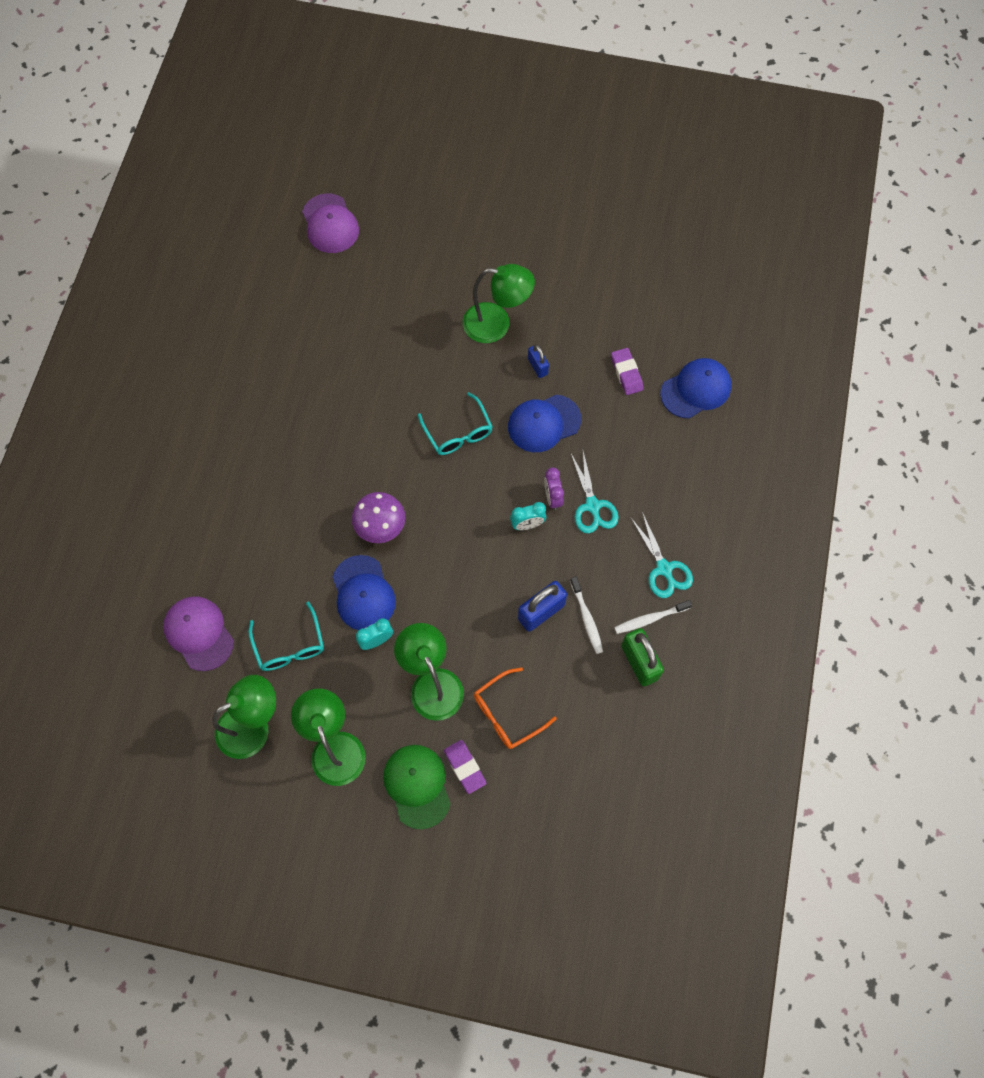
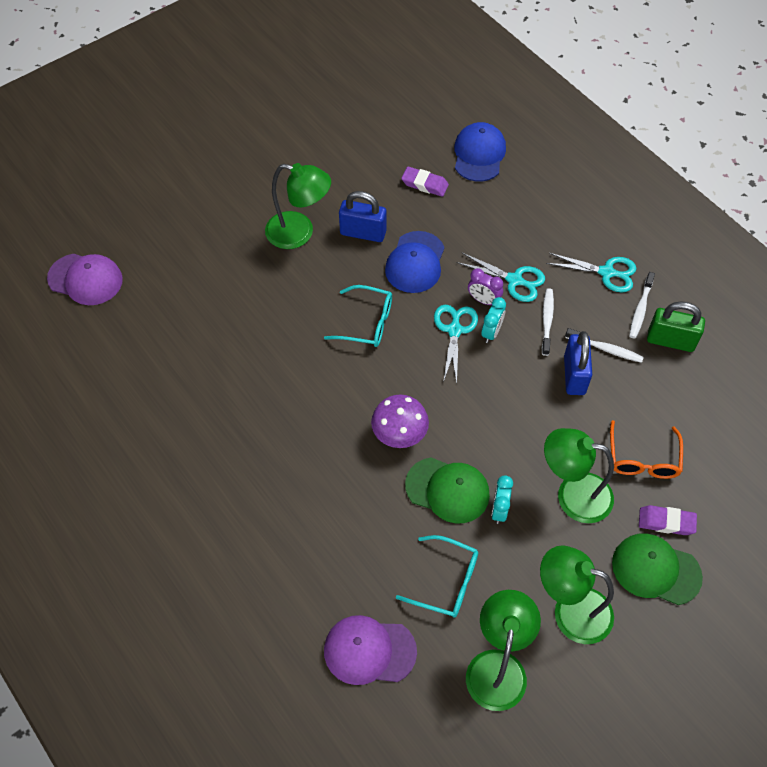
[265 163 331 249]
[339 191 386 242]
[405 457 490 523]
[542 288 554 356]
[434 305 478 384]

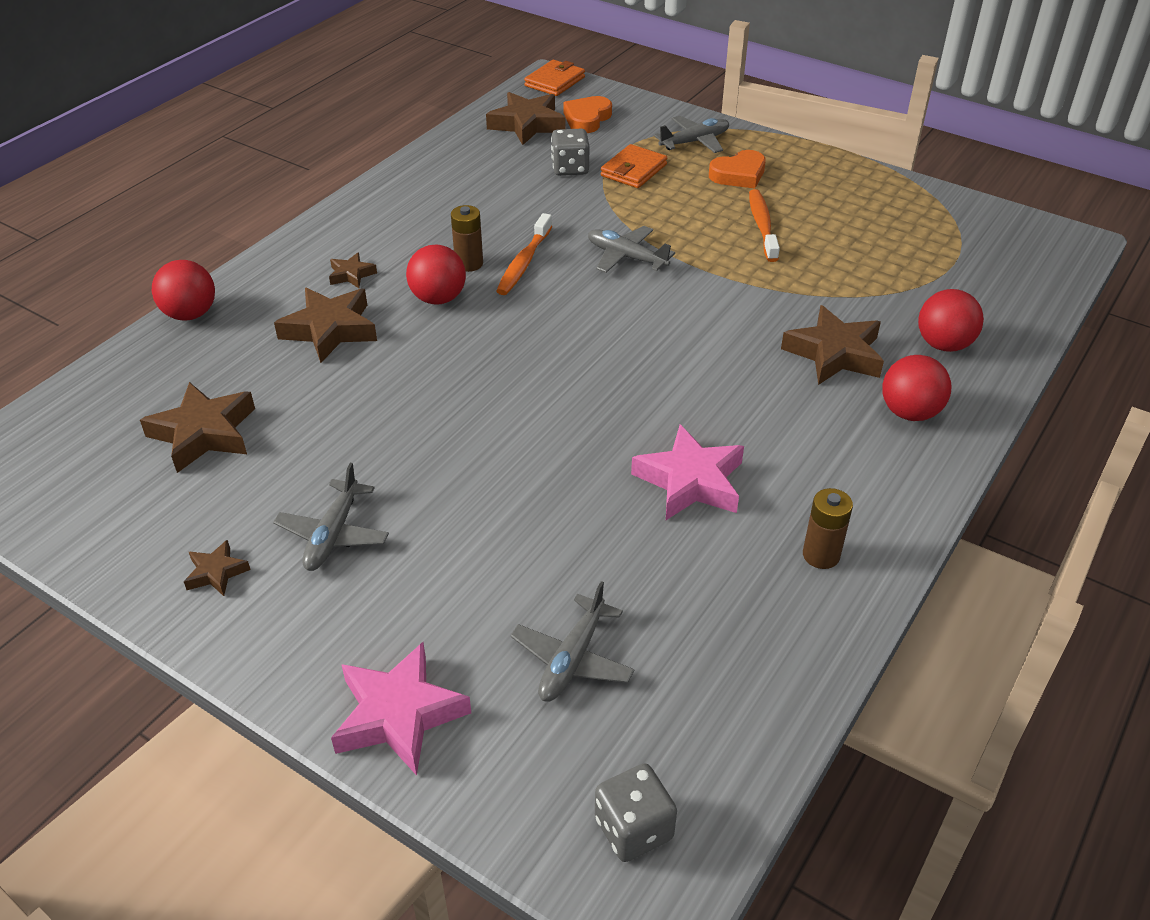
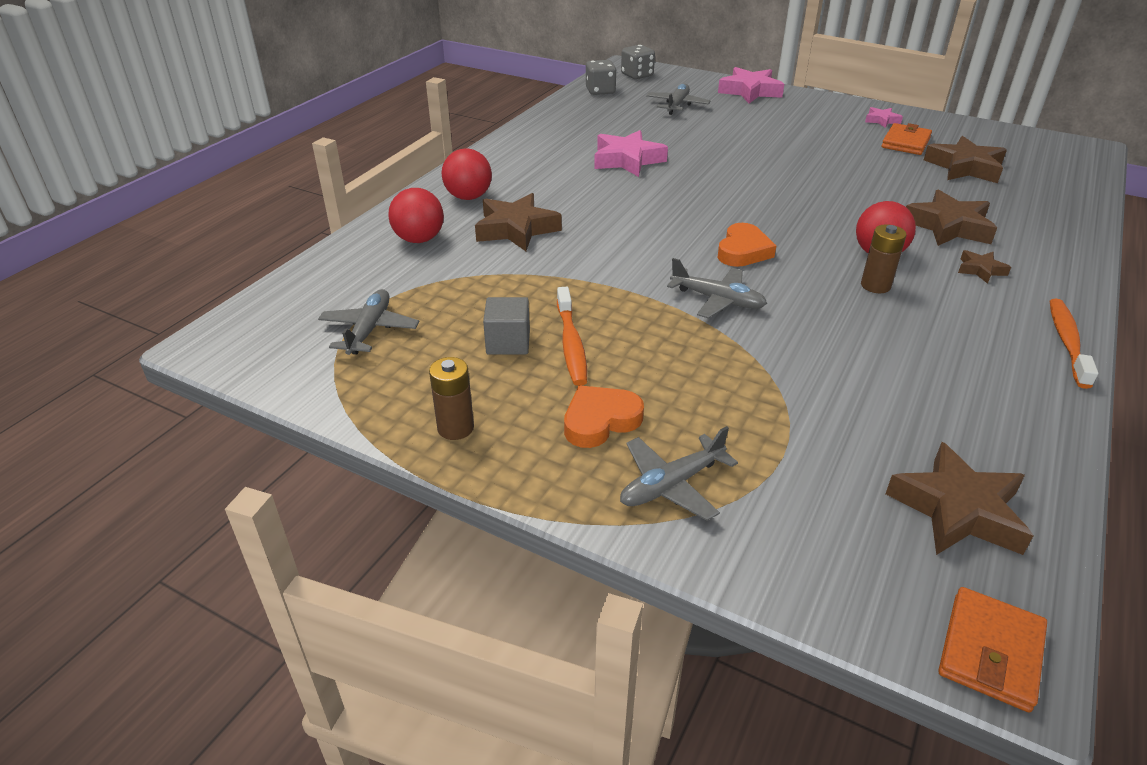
[718 223 776 267]
[586 60 617 95]
[881 123 932 155]
[1050 299 1098 389]
[152 260 215 320] (first image)
[318 289 419 355]
[429 357 474 440]
[865 107 903 128]
[483 297 530 355]

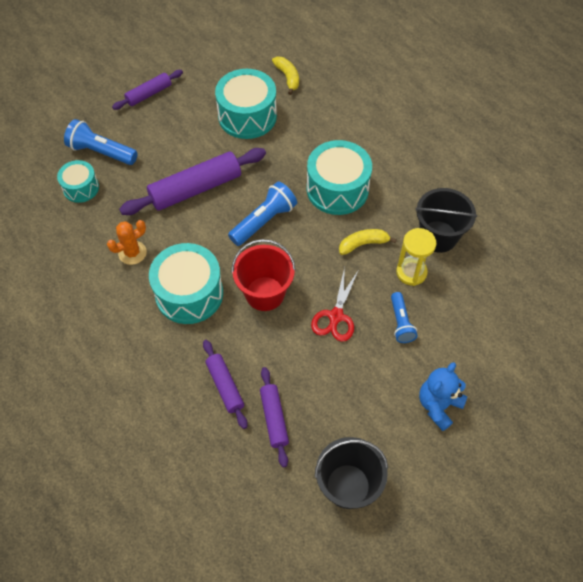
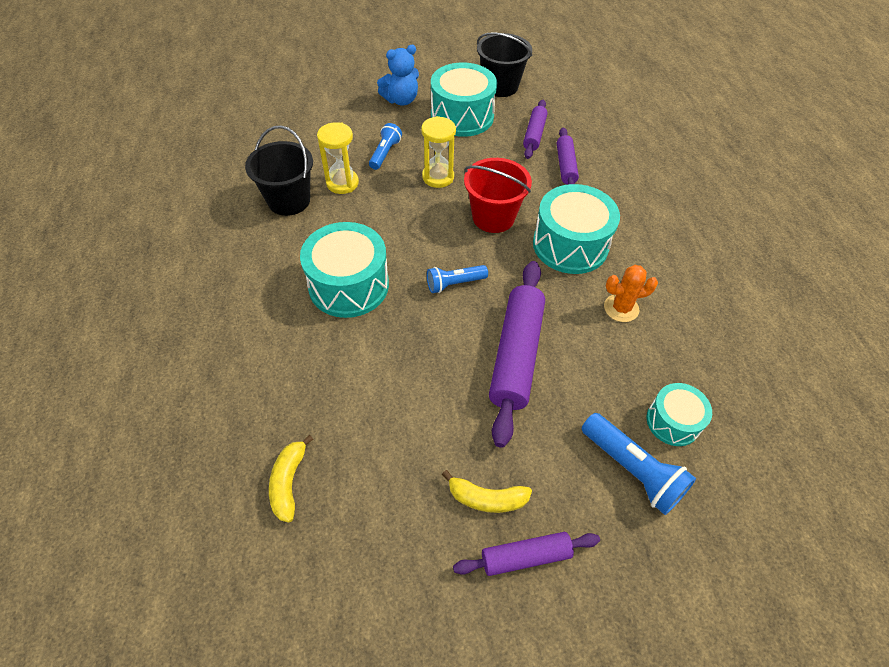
[431 63 497 137]
[489 261 545 448]
[427 265 488 293]
[442 470 532 513]
[421 116 456 188]

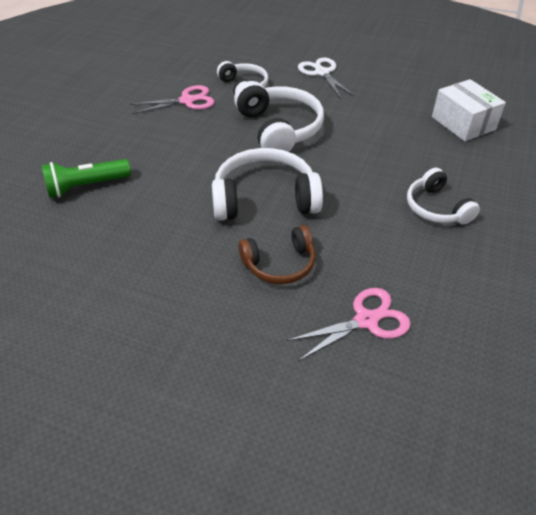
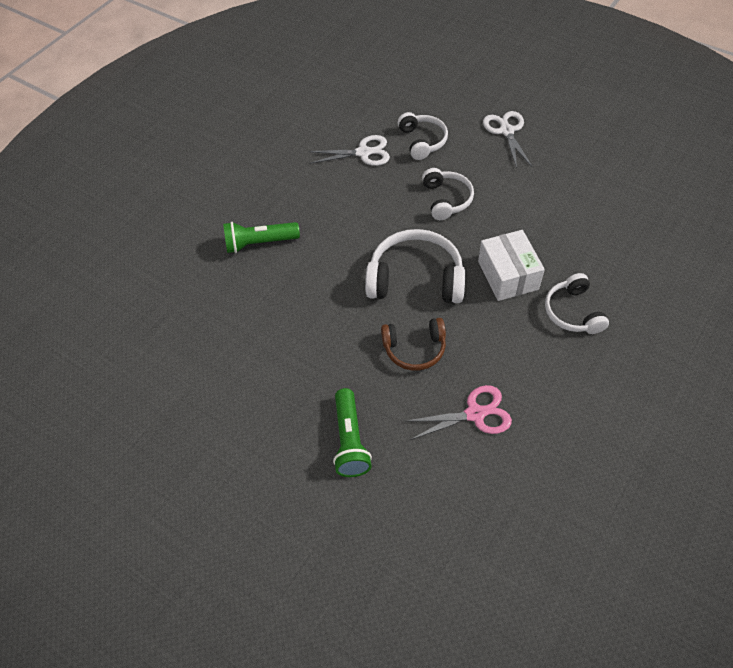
[478 230 545 301]
[422 168 474 220]
[308 135 390 166]
[333 388 372 477]

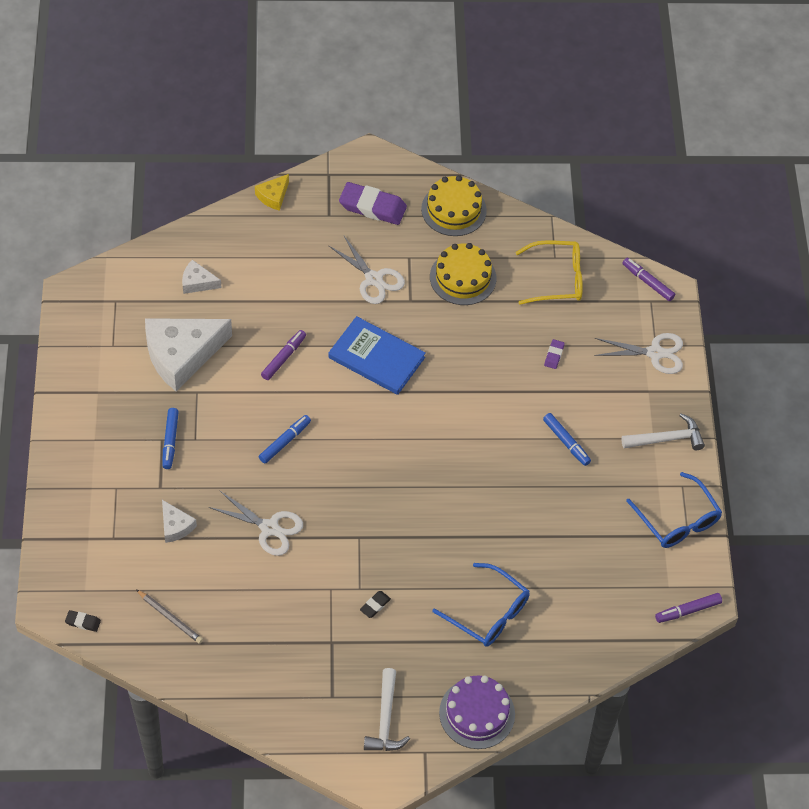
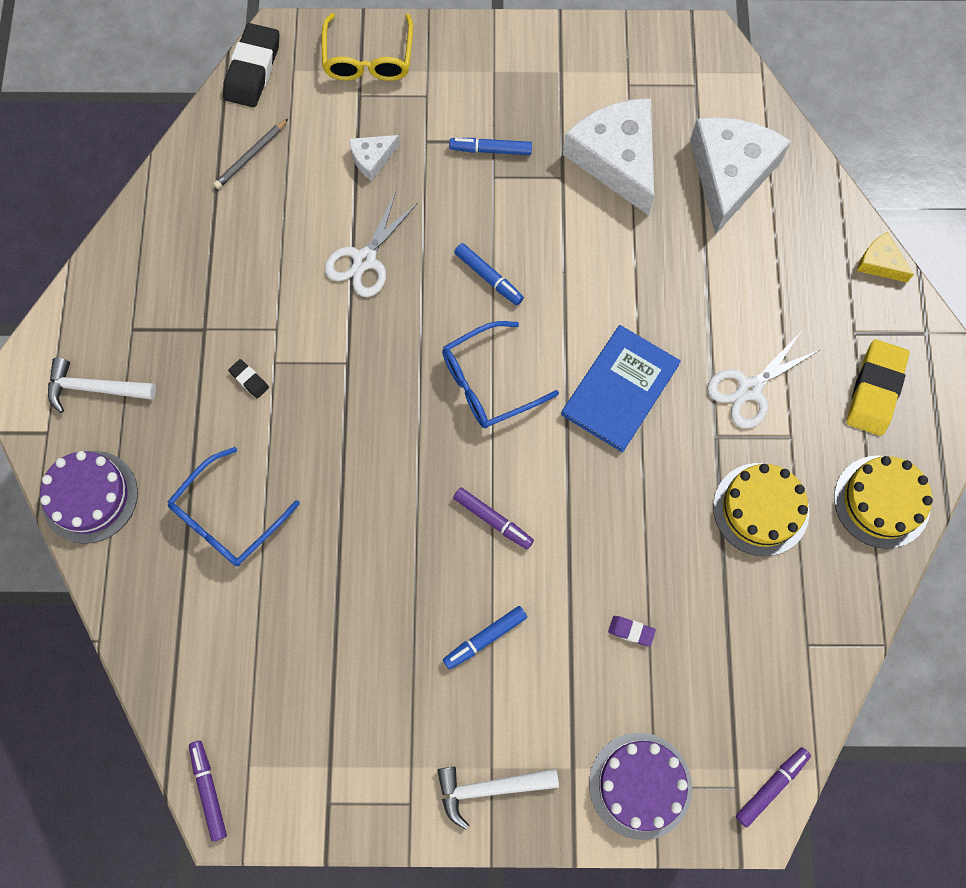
[846 339 910 436]
[322 13 413 81]
[690 117 791 235]
[453 487 534 550]
[589 733 692 840]
[437 767 559 830]
[442 321 559 428]
[223 23 279 107]

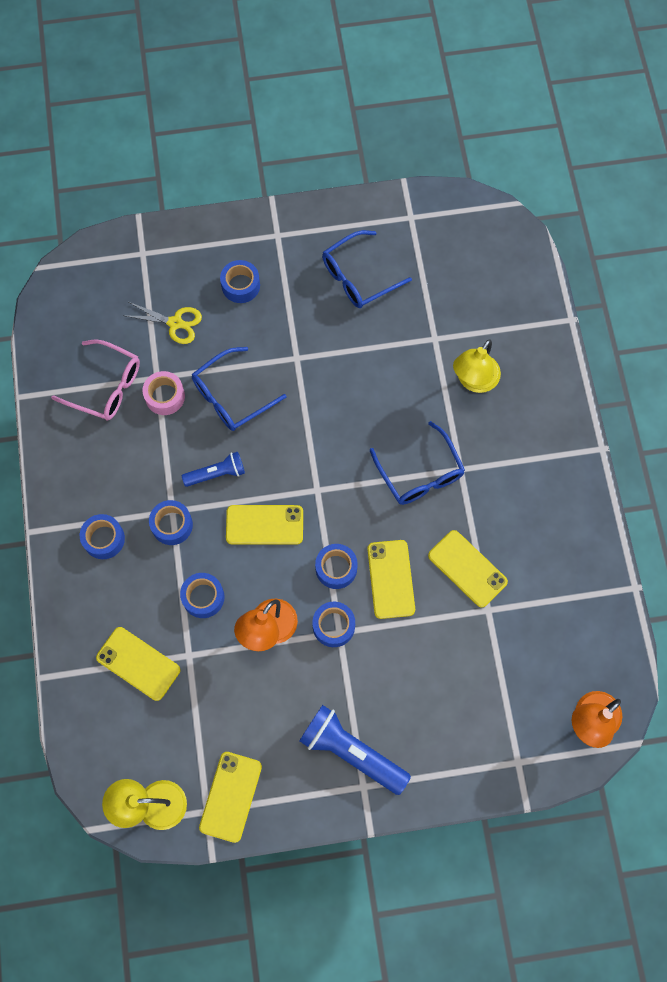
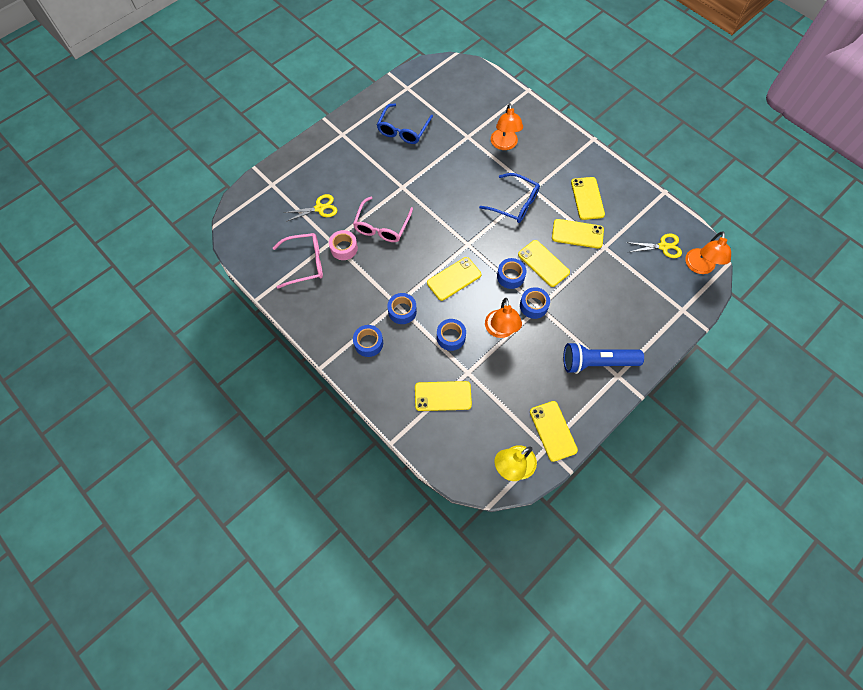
[220 260 260 303] (first image)
[491 103 523 150]
[353 197 413 242]
[182 452 245 487] (first image)
[571 177 605 220]
[626 234 682 258]

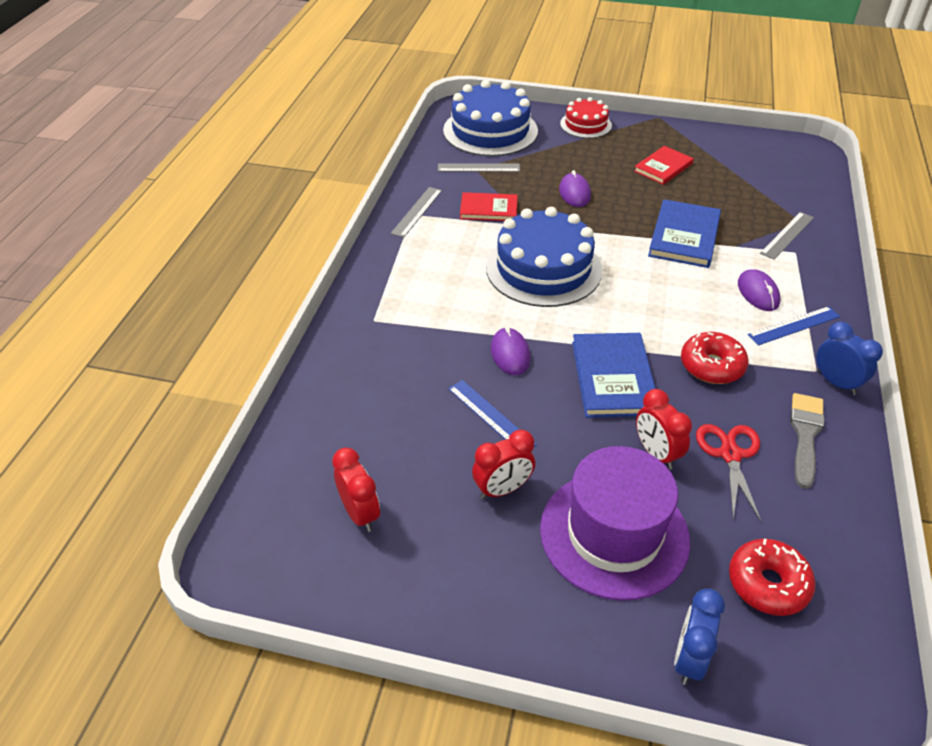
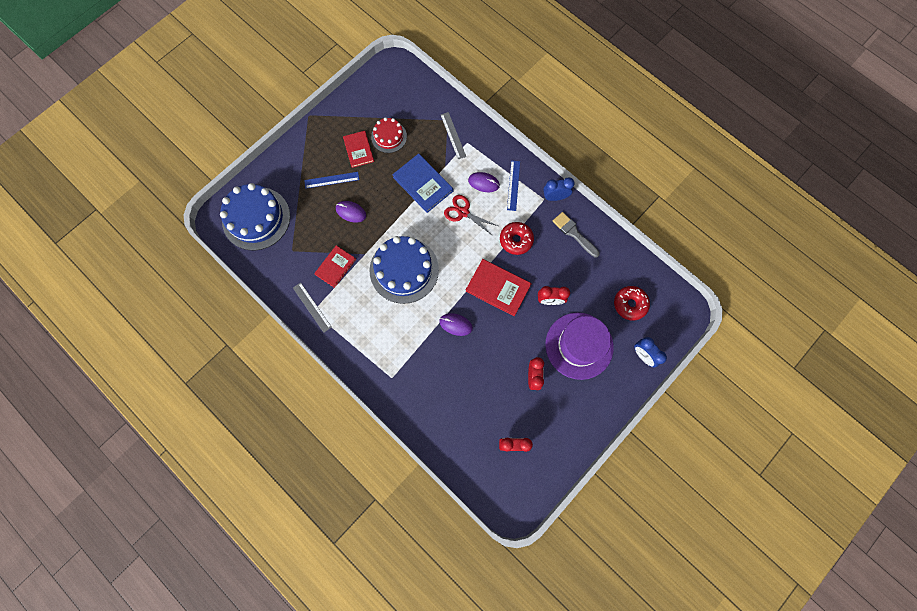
[371 117 407 153]
[438 163 520 172] (first image)
[466 259 532 316]
[304 172 359 189]
[444 195 498 236]

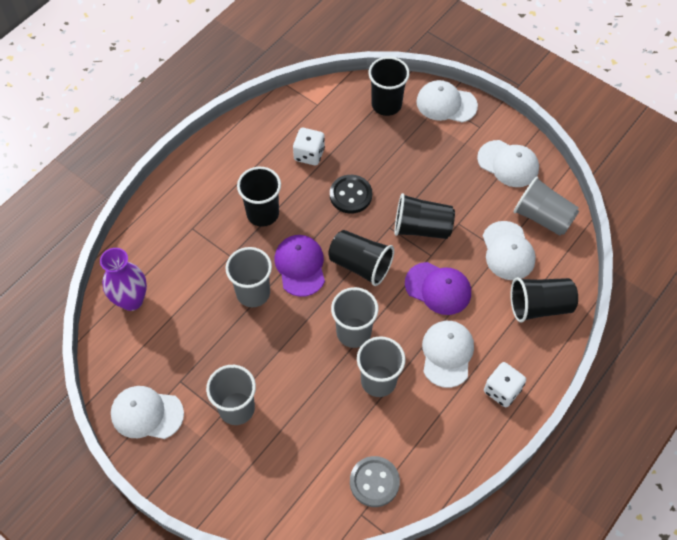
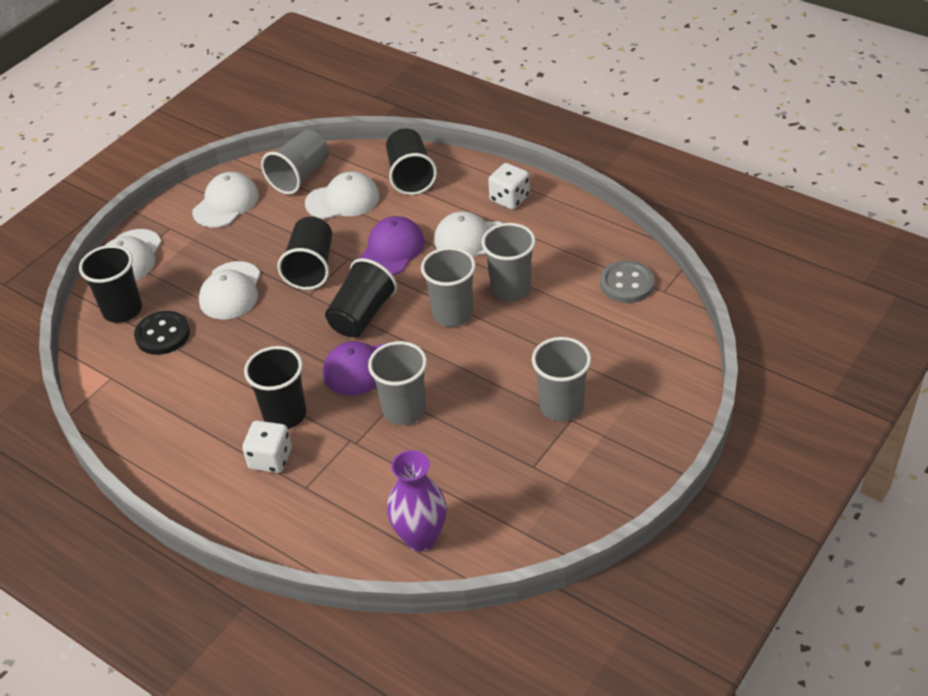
[242 421 292 473]
[134 311 190 355]
[199 261 260 320]

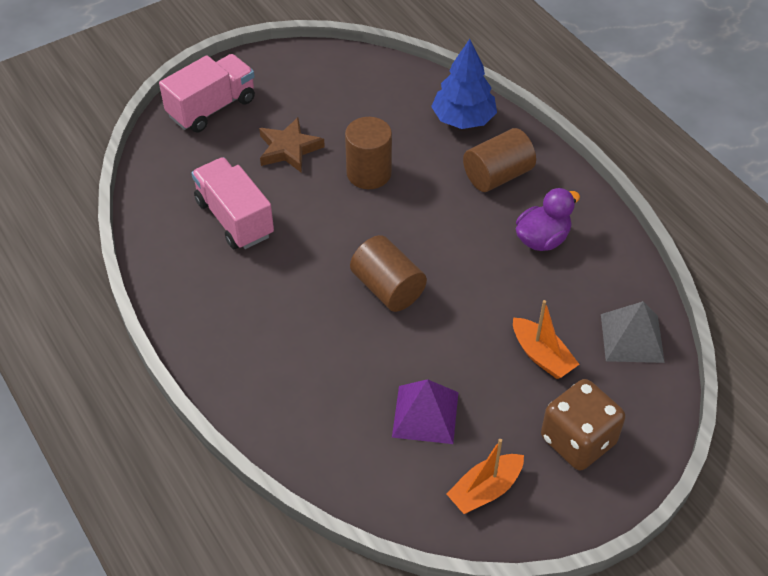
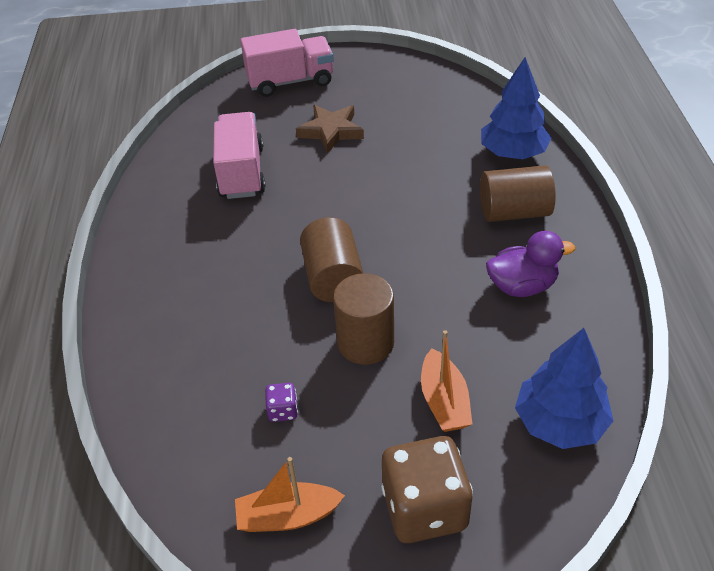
[333 273 394 365]
[515 328 613 449]
[265 383 298 422]

